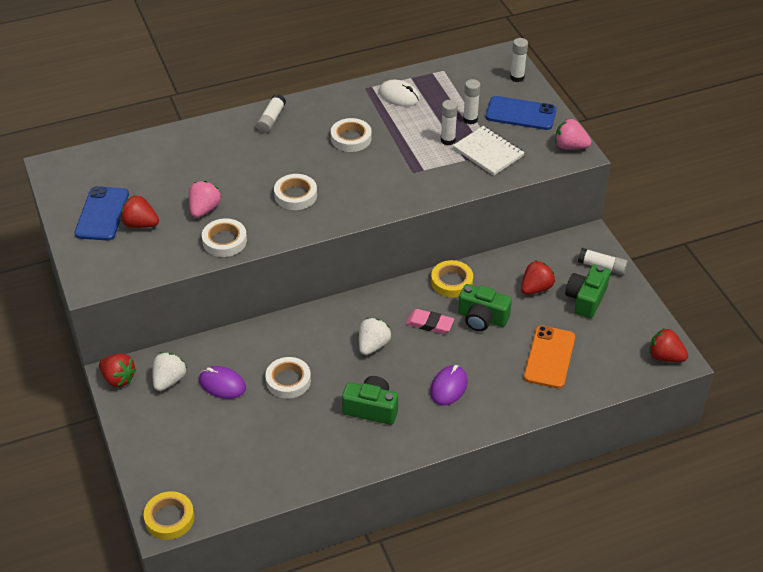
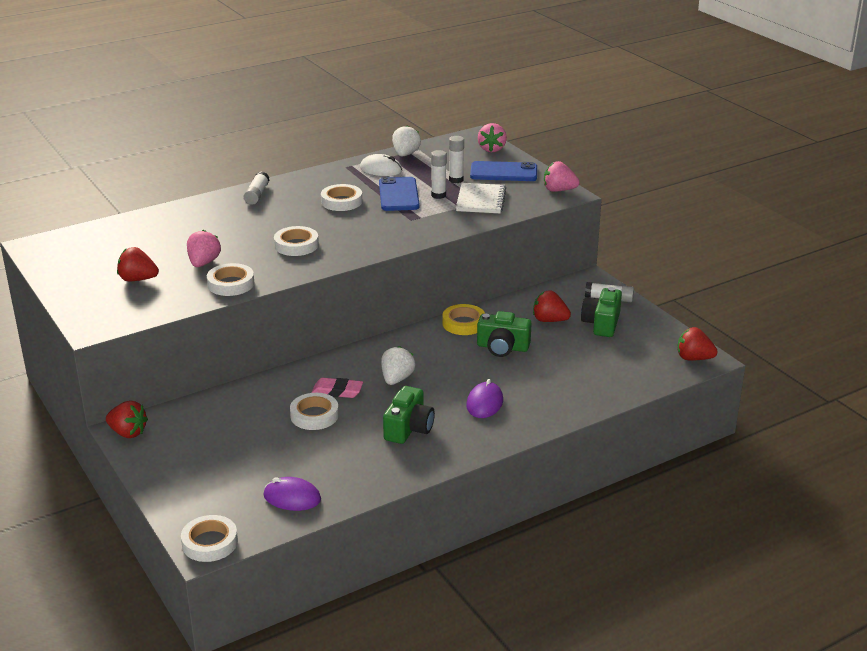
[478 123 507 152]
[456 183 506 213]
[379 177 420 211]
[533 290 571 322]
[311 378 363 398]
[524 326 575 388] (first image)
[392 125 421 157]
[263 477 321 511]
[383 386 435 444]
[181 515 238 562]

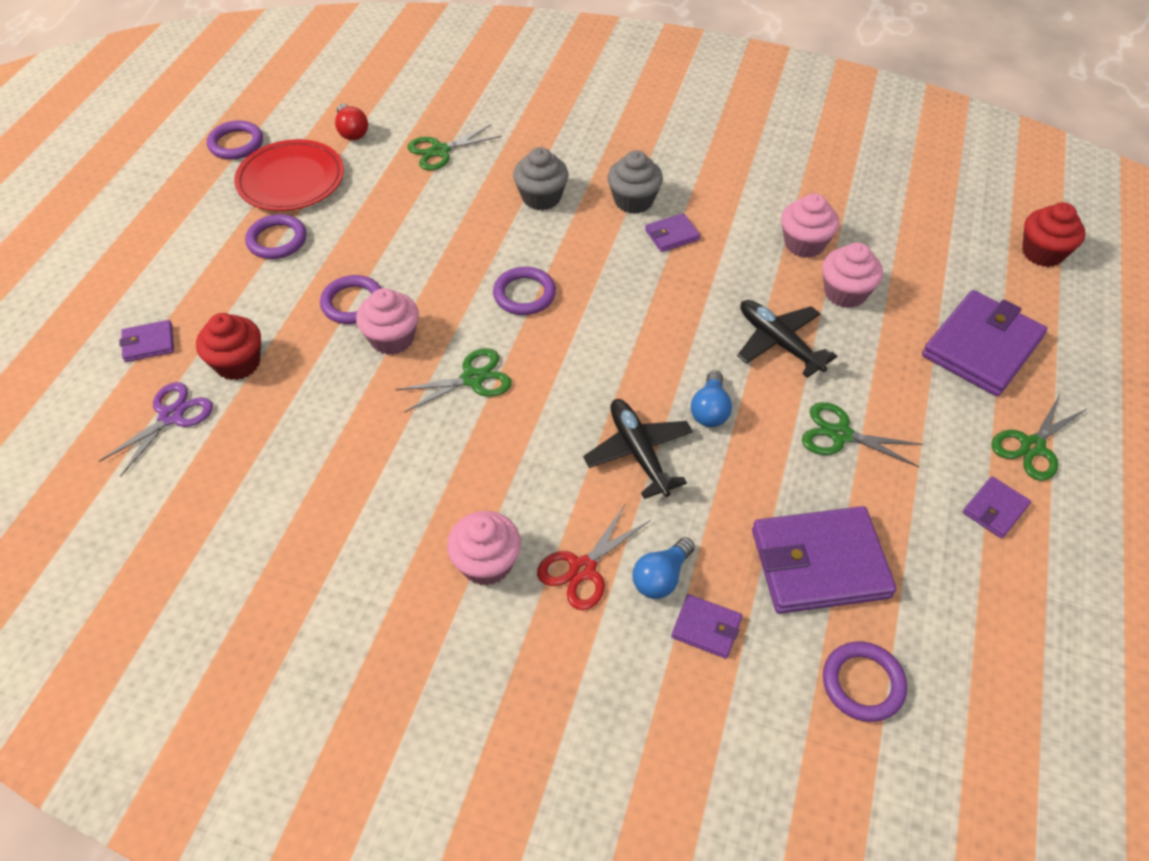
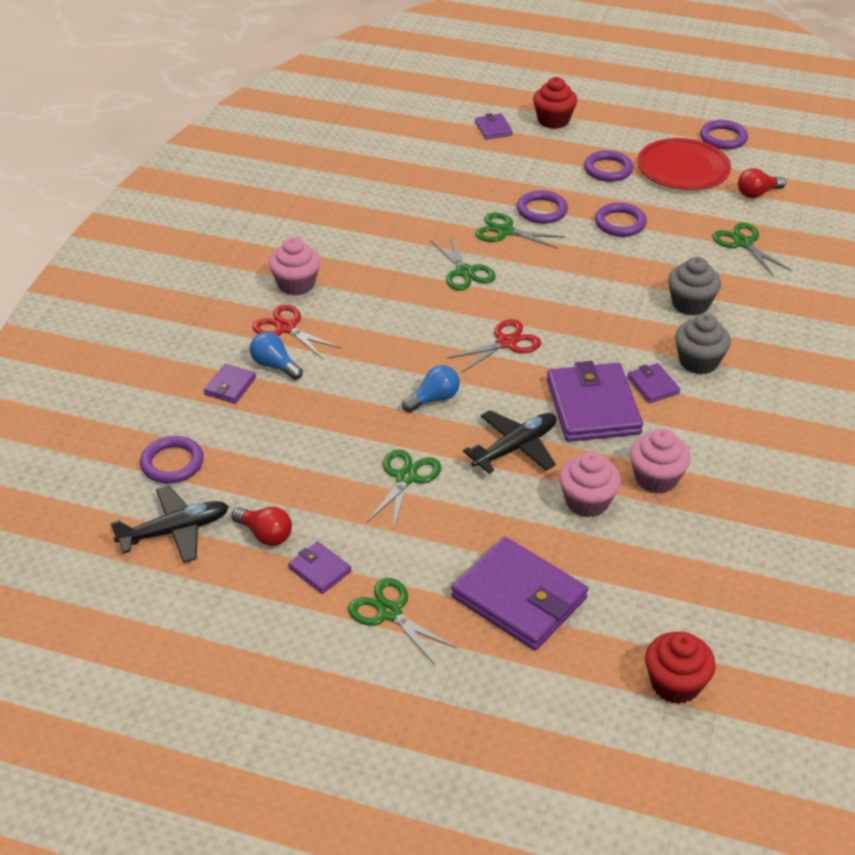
[595 203 647 237]
[475 213 565 249]
[533 77 577 129]
[402 365 460 413]
[99 382 213 477] (first image)
[110 486 229 563]
[547 361 643 442]
[447 319 541 373]
[231 507 292 546]

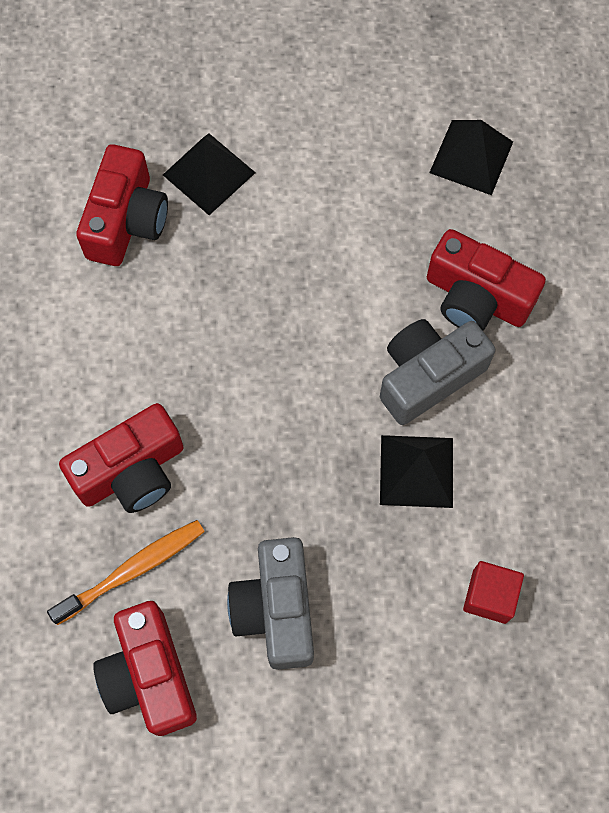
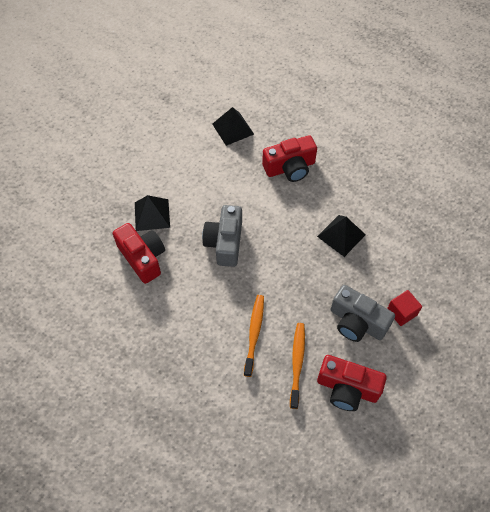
[202 205 242 267]
[244 295 264 377]
[387 290 422 326]

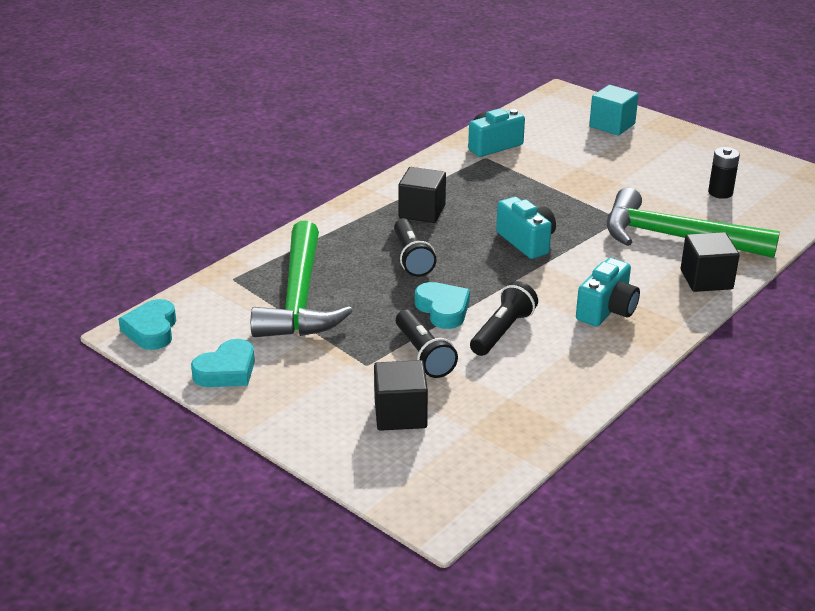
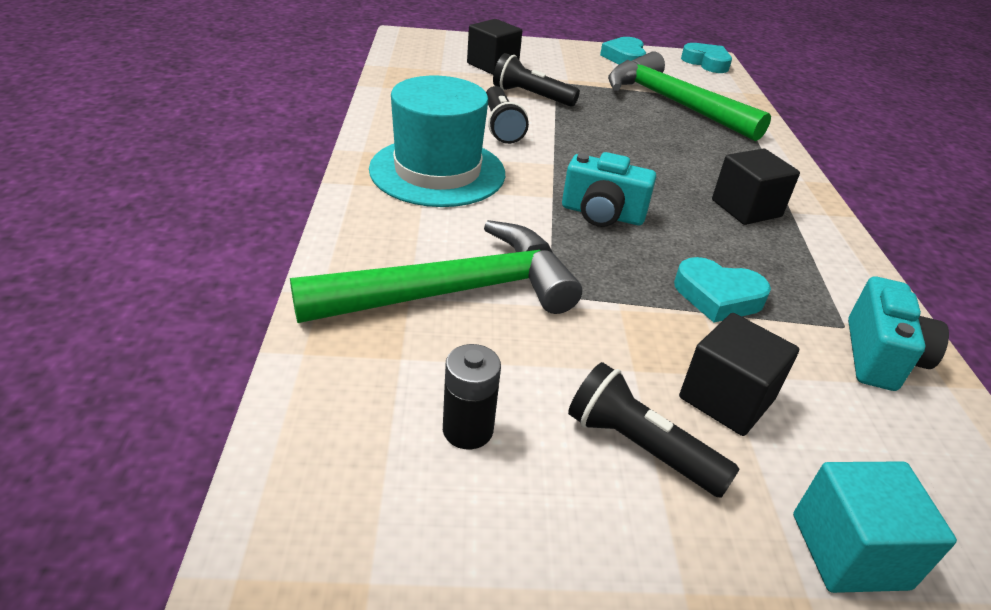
[568 362 739 498]
[679 313 799 436]
[369 76 505 207]
[674 257 771 323]

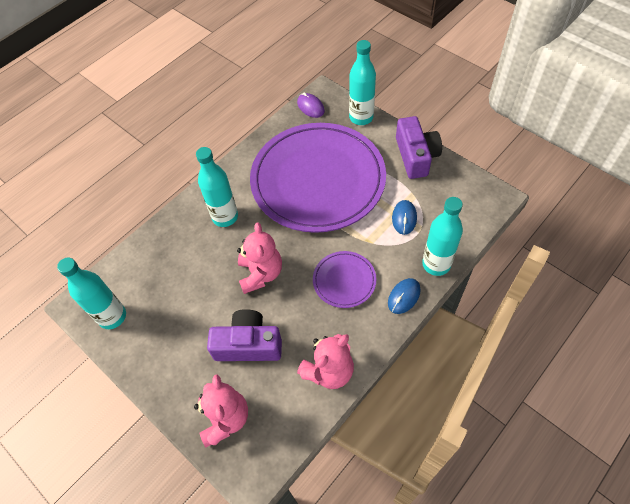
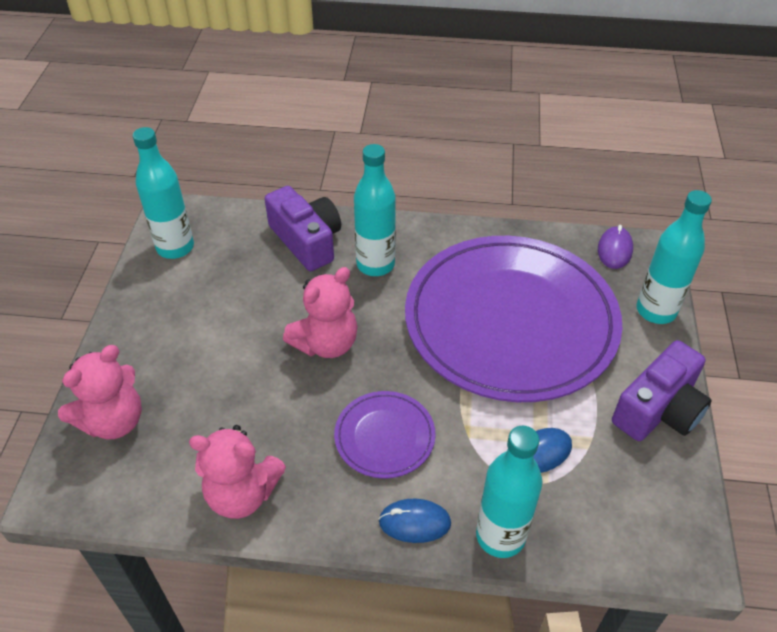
[265 186 341 271]

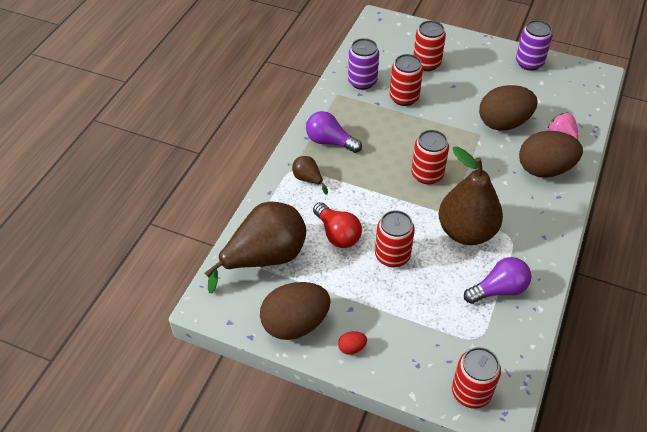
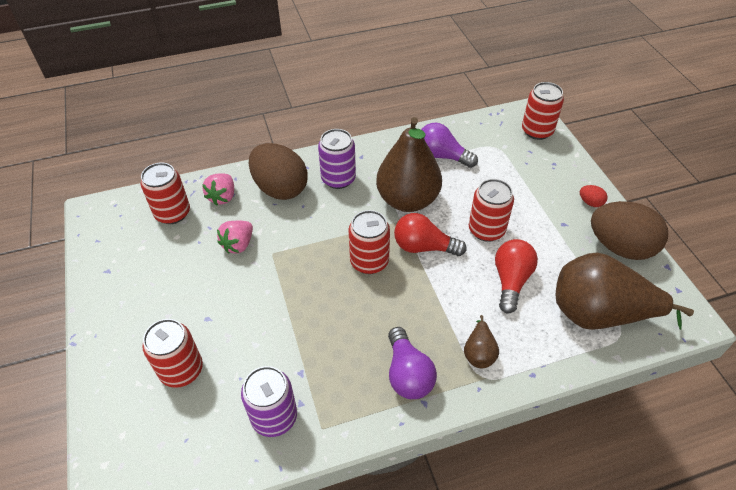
[318 129 356 189]
[141 163 190 224]
[217 221 253 254]
[394 213 467 256]

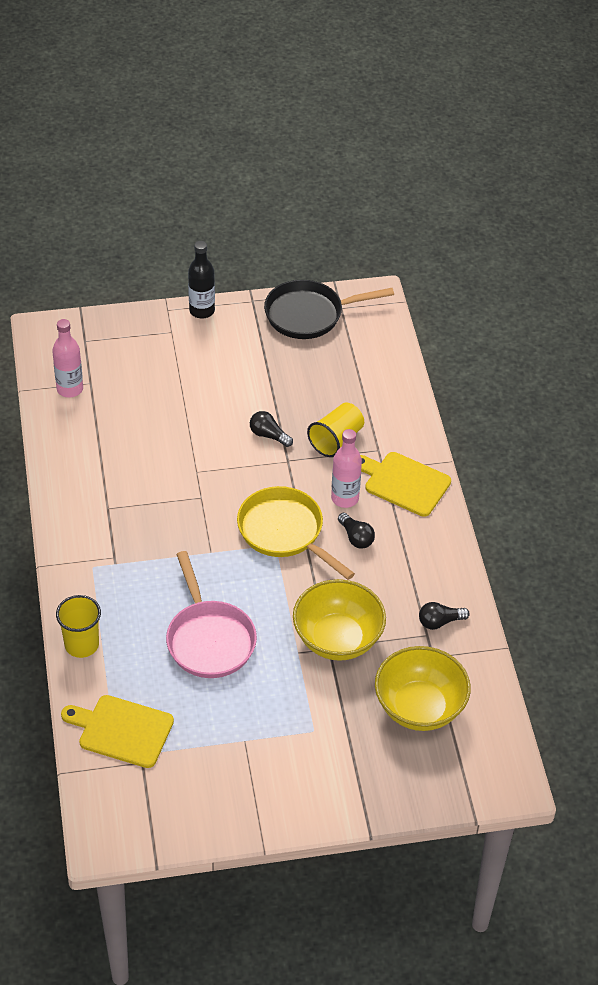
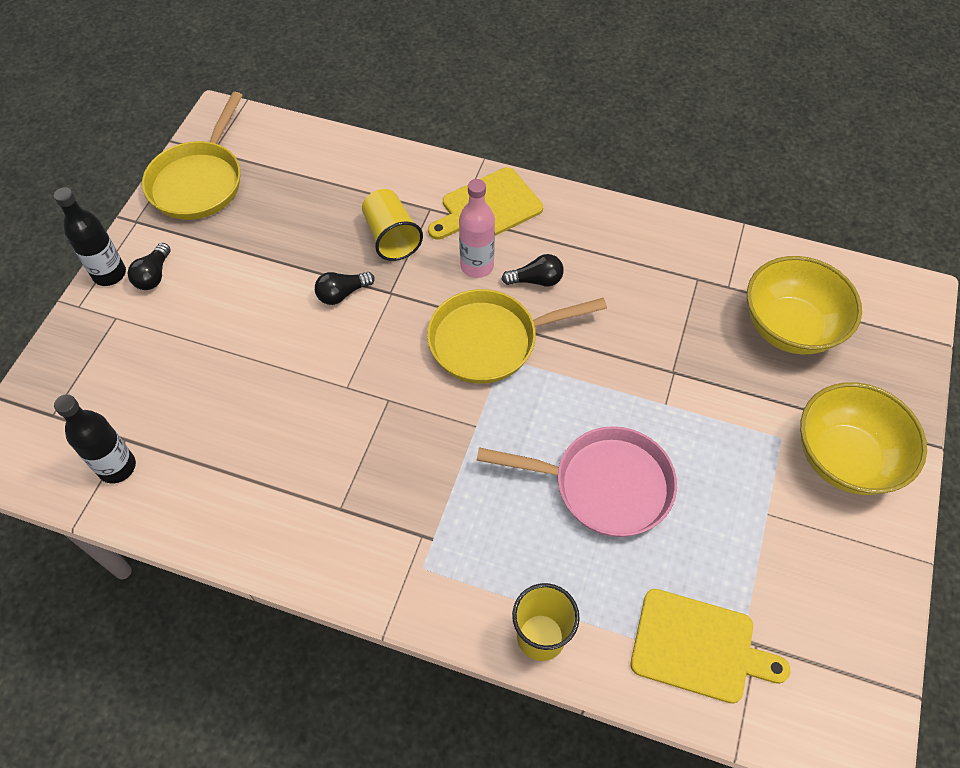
[142 92 243 220]
[54 394 136 483]
[800 382 927 495]
[128 243 171 290]
[631 589 790 704]

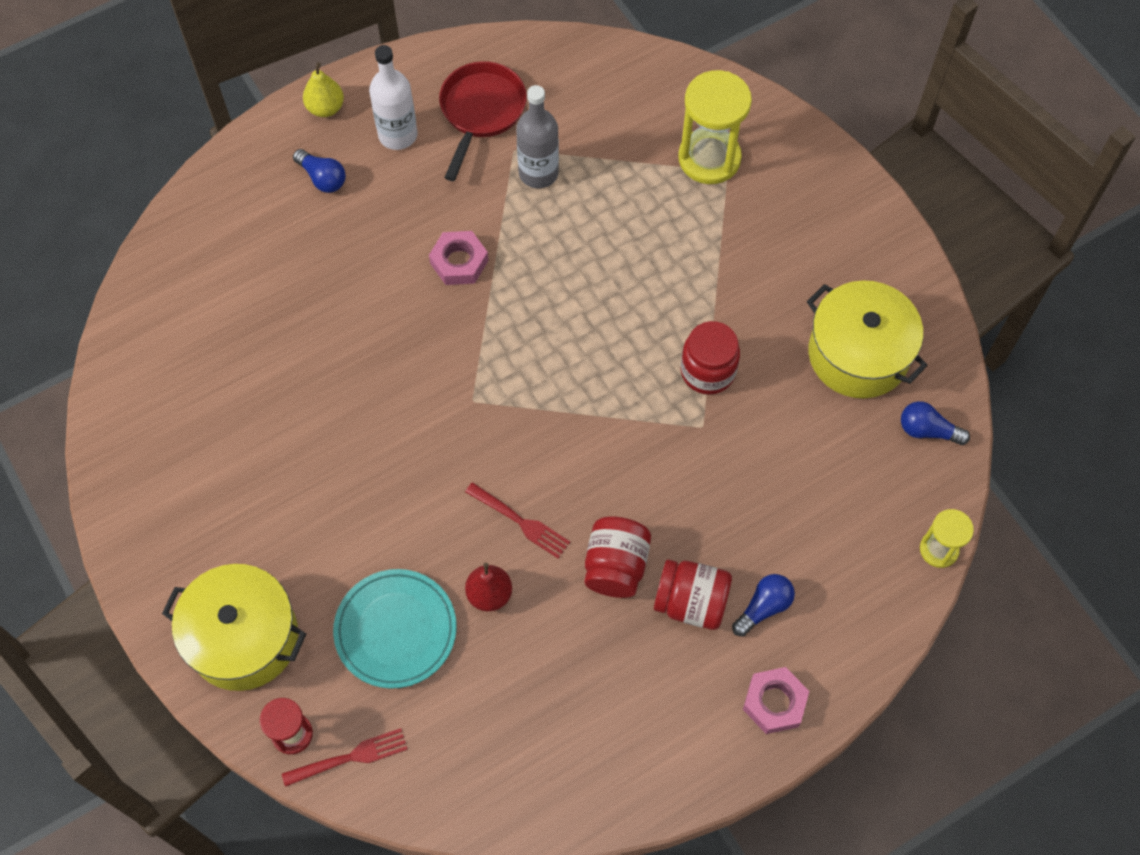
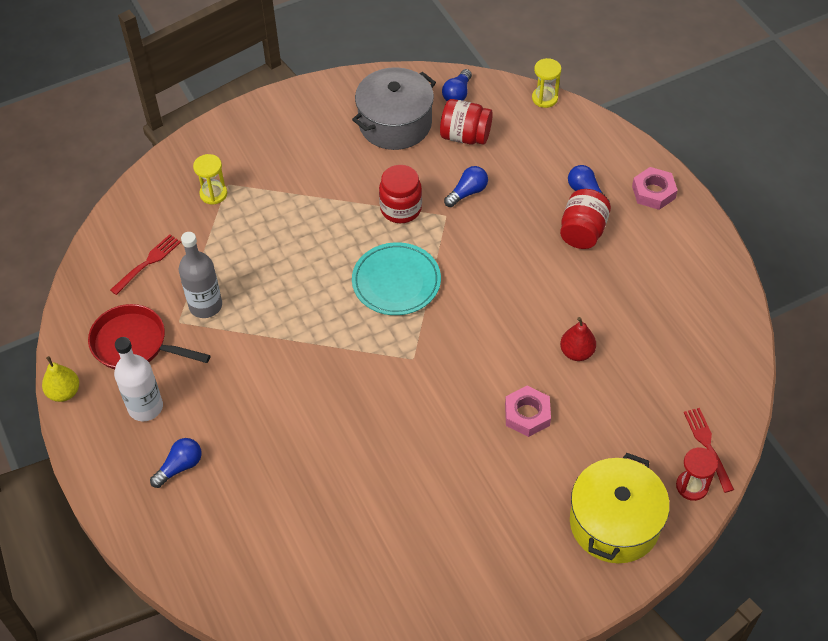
[42 356 79 402]
[193 154 227 205]
[505 386 551 437]
[352 67 436 150]
[110 234 181 295]
[440 99 493 145]
[352 242 441 315]
[444 166 488 207]

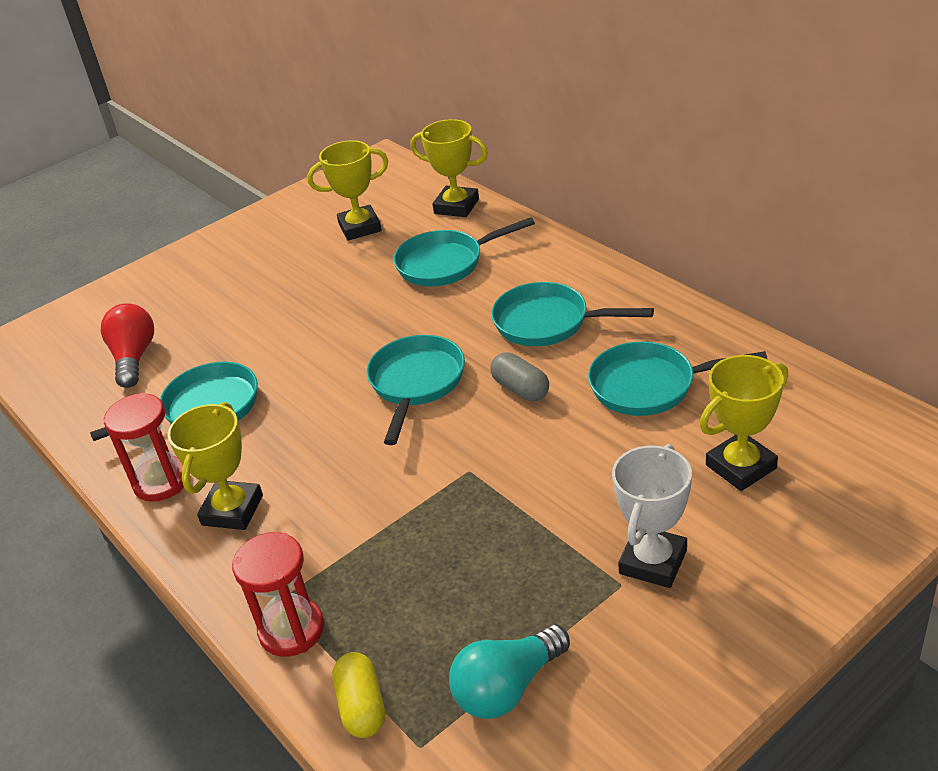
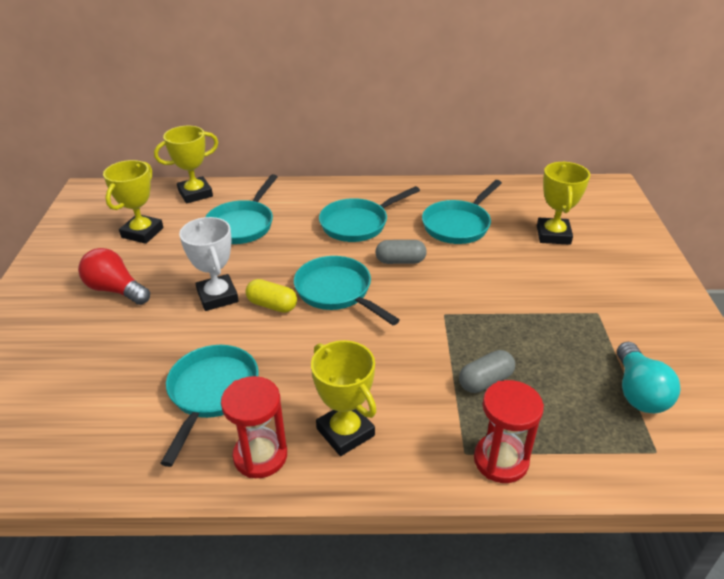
[78 248 150 305]
[179 217 239 311]
[245 279 297 313]
[459 350 515 393]

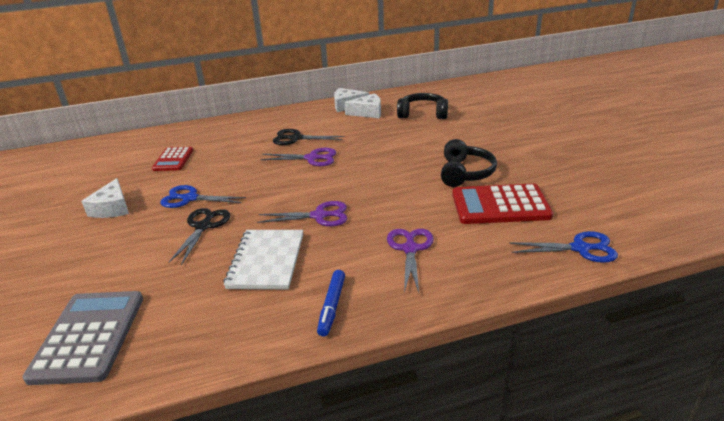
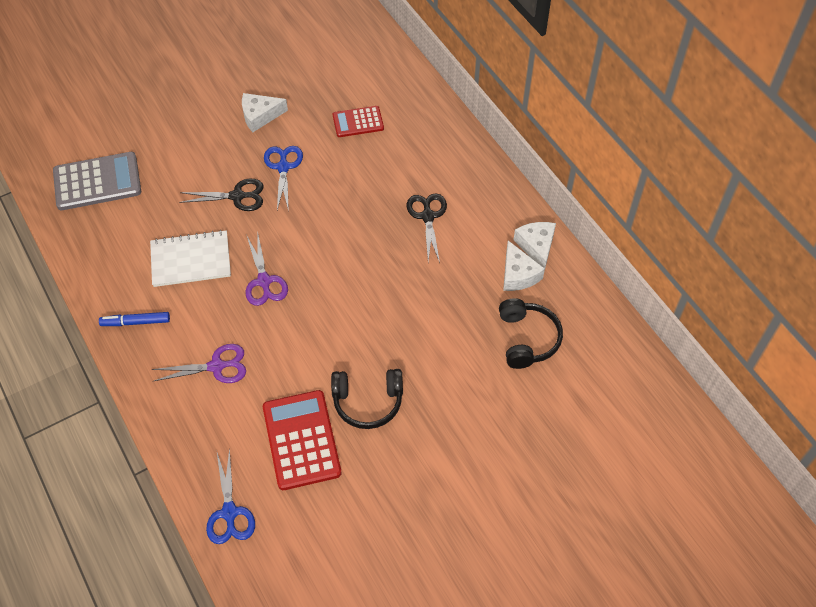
[260 148 336 166] (first image)

